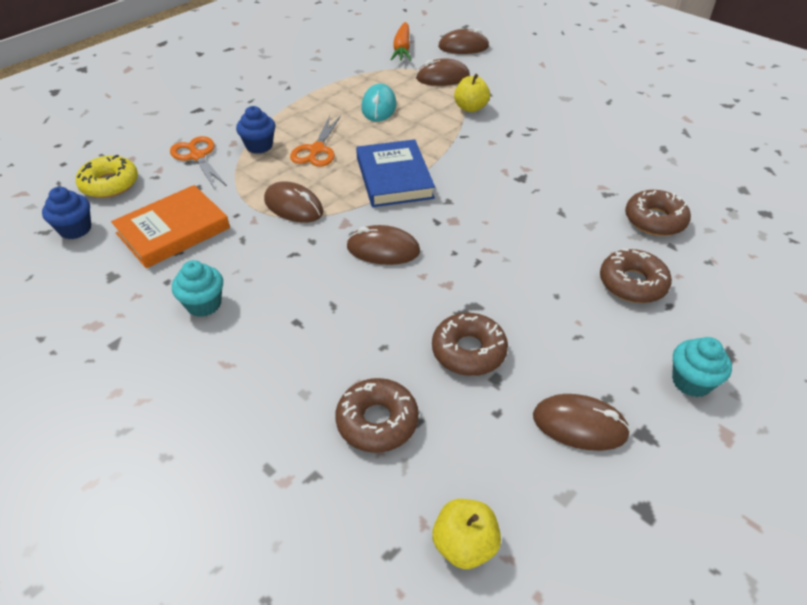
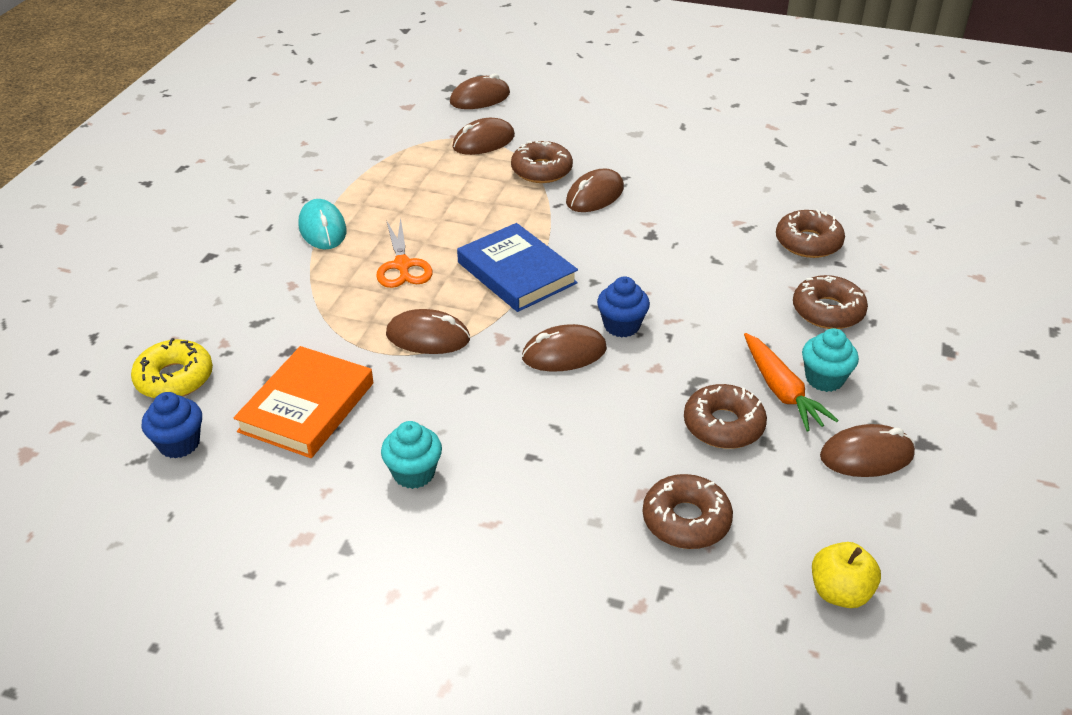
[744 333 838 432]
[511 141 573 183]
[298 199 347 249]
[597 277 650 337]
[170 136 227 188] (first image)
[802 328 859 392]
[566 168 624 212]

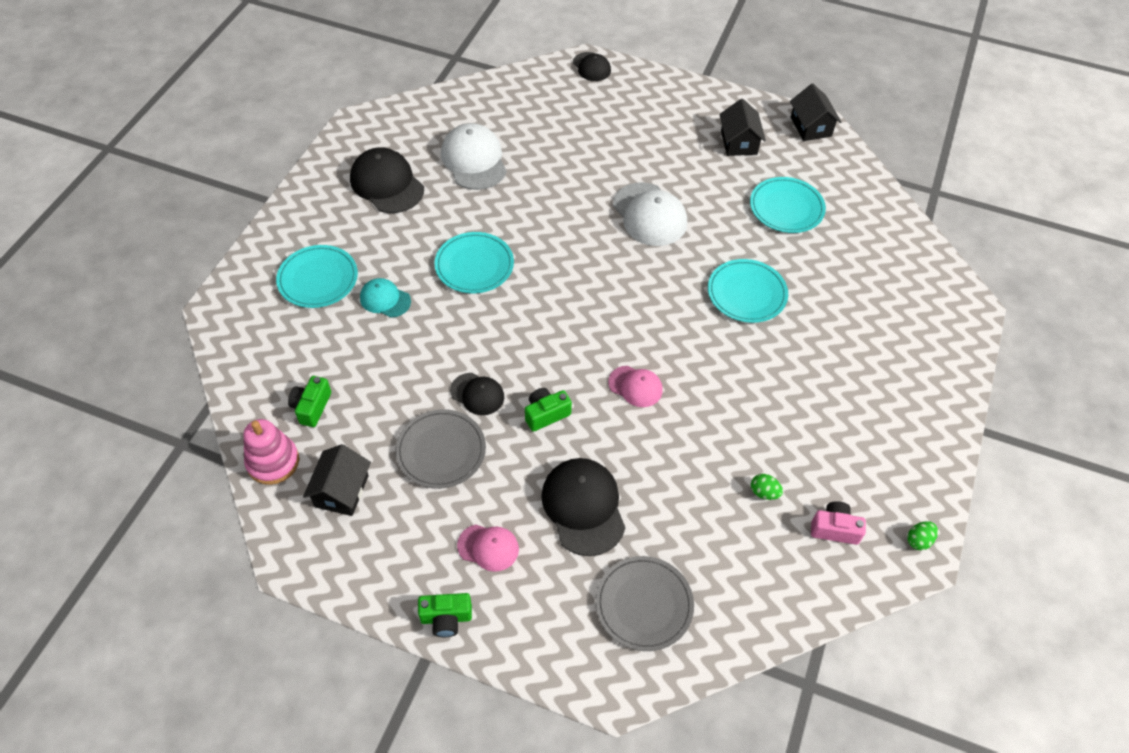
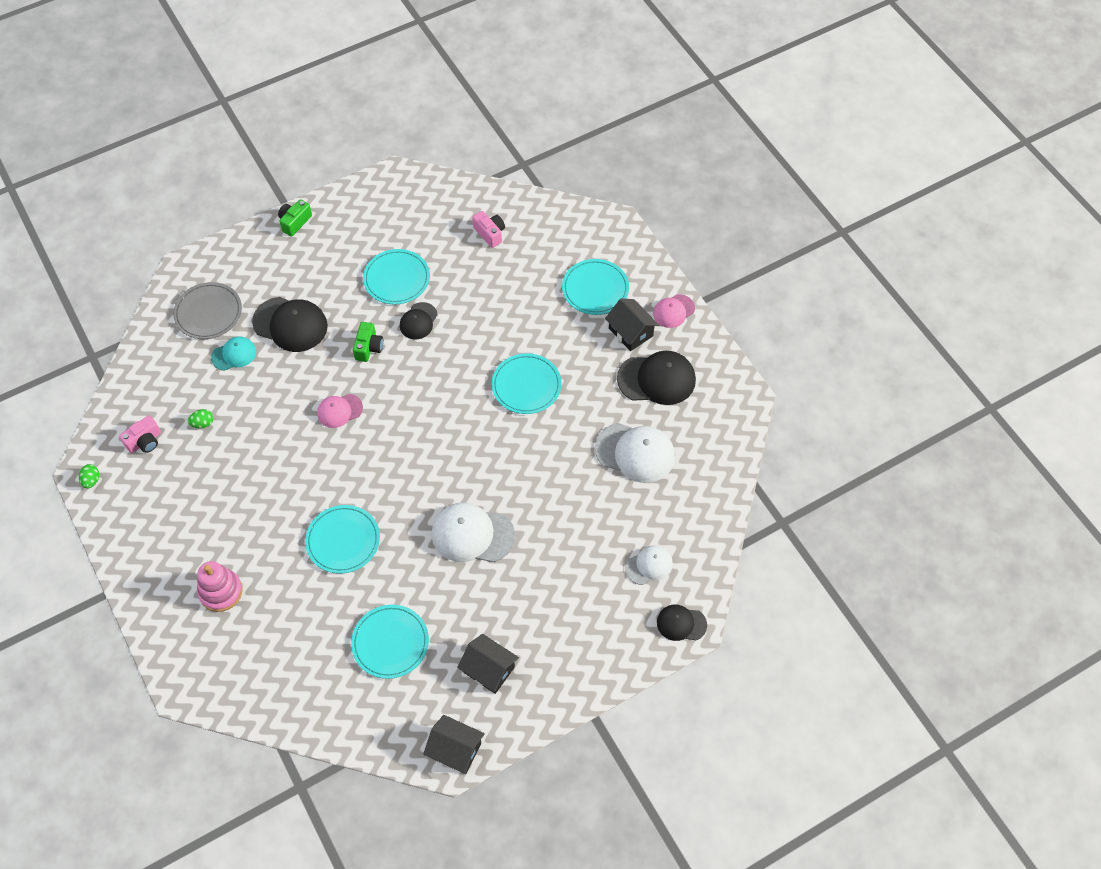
[211 336 256 371]
[400 302 438 339]
[472 211 505 248]
[363 249 430 305]
[197 561 243 612]
[605 298 659 351]
[653 294 695 328]
[625 545 673 585]

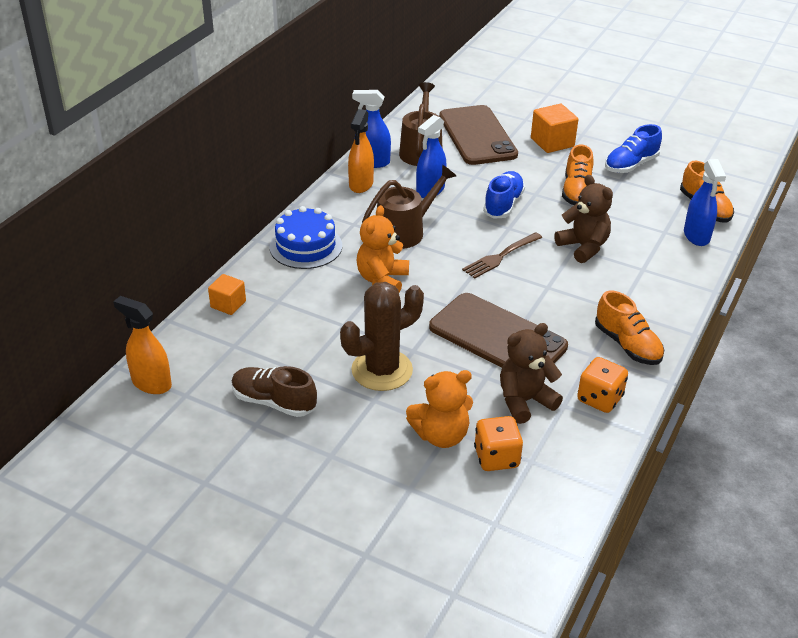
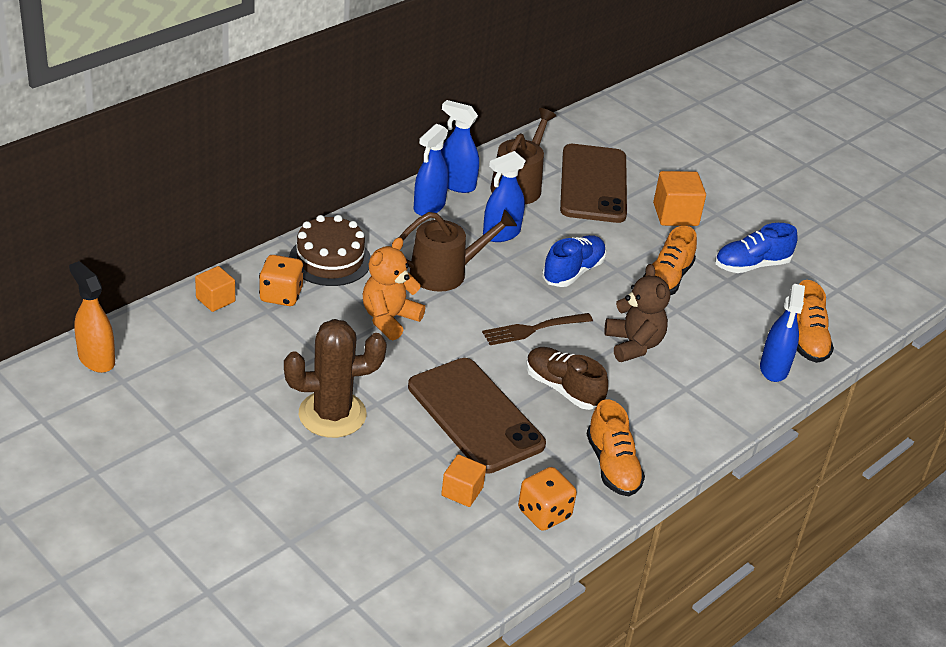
[414 123 448 216]
[289 215 371 286]
[441 454 486 507]
[526 347 608 410]
[406 370 473 448] (first image)
[259 255 304 306]

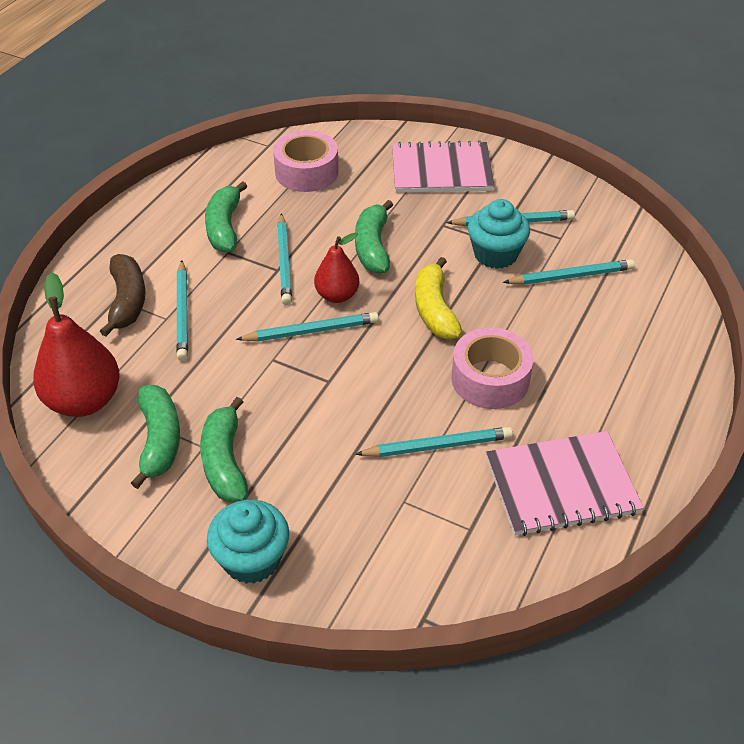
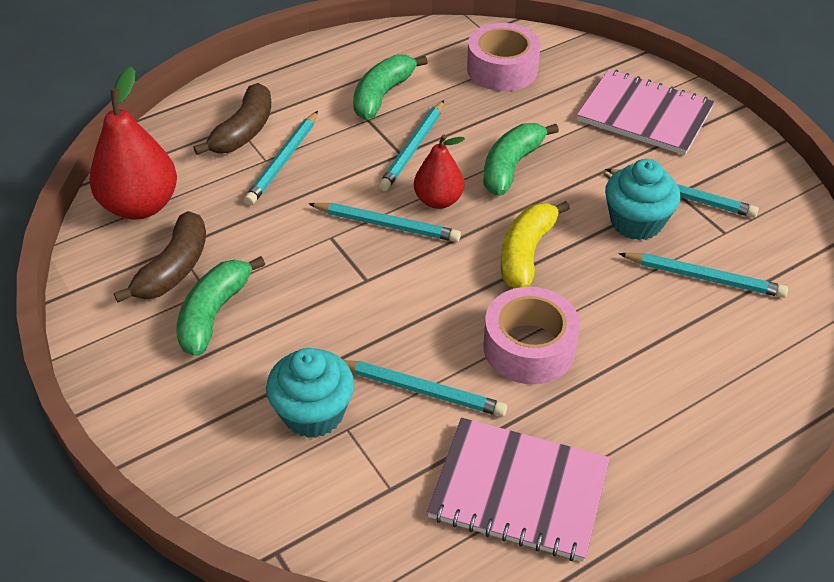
[114 211 206 302]
[266 348 354 438]

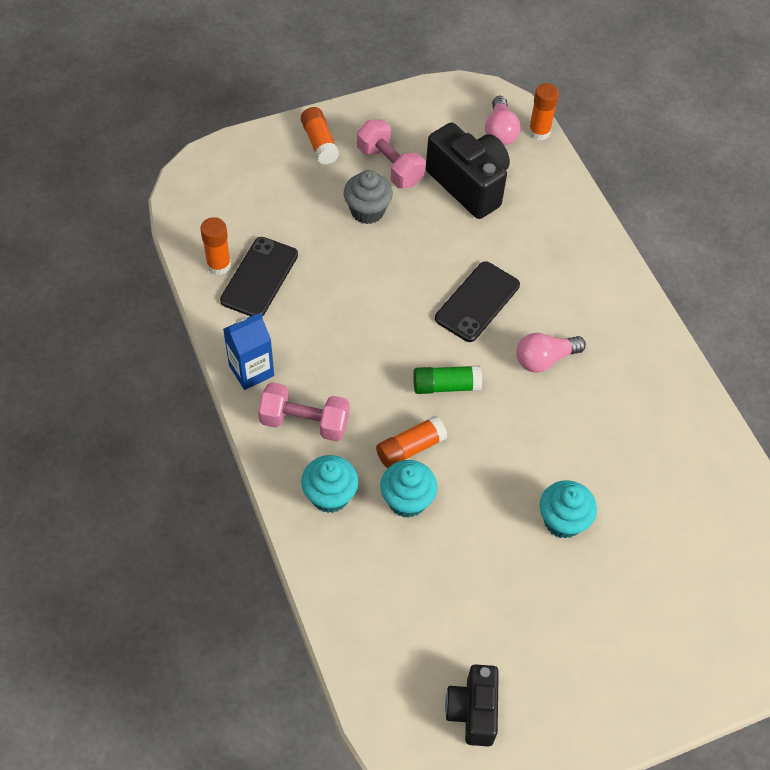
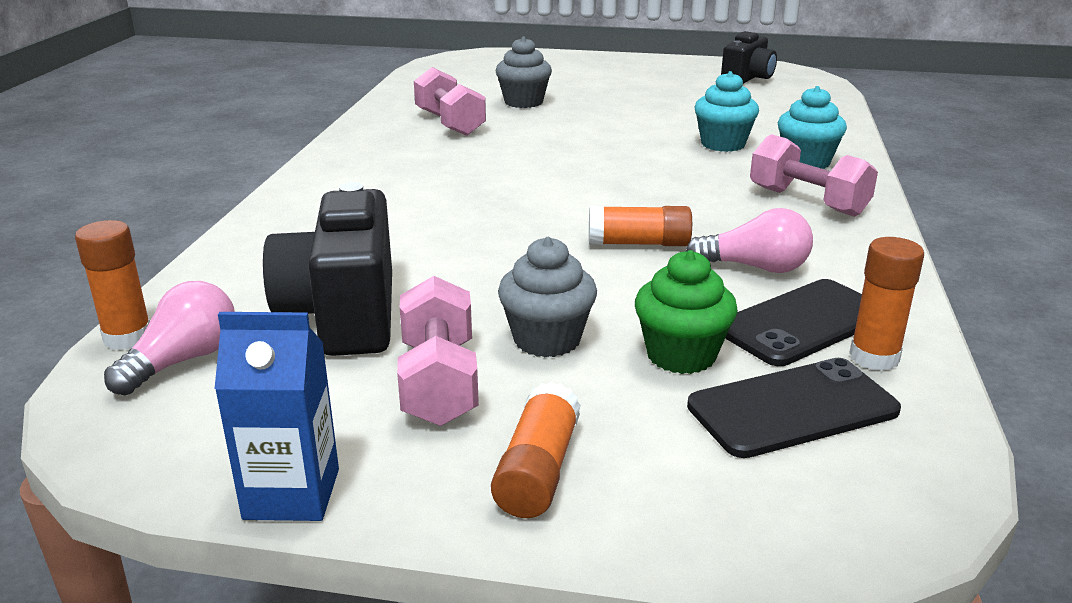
[687 358 901 458]
[215 312 339 521]
[686 208 813 273]
[413 365 482 394] (first image)
[589 206 692 246]
[540 480 597 539] (first image)
[496 36 552 108]
[414 67 486 136]
[635 250 738 374]

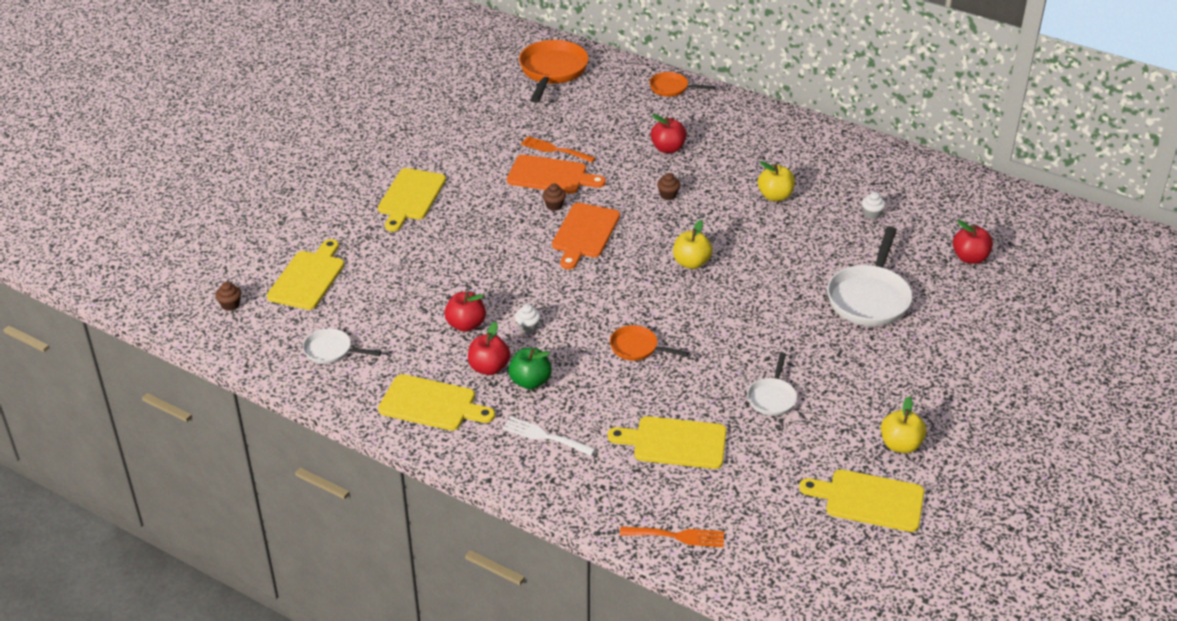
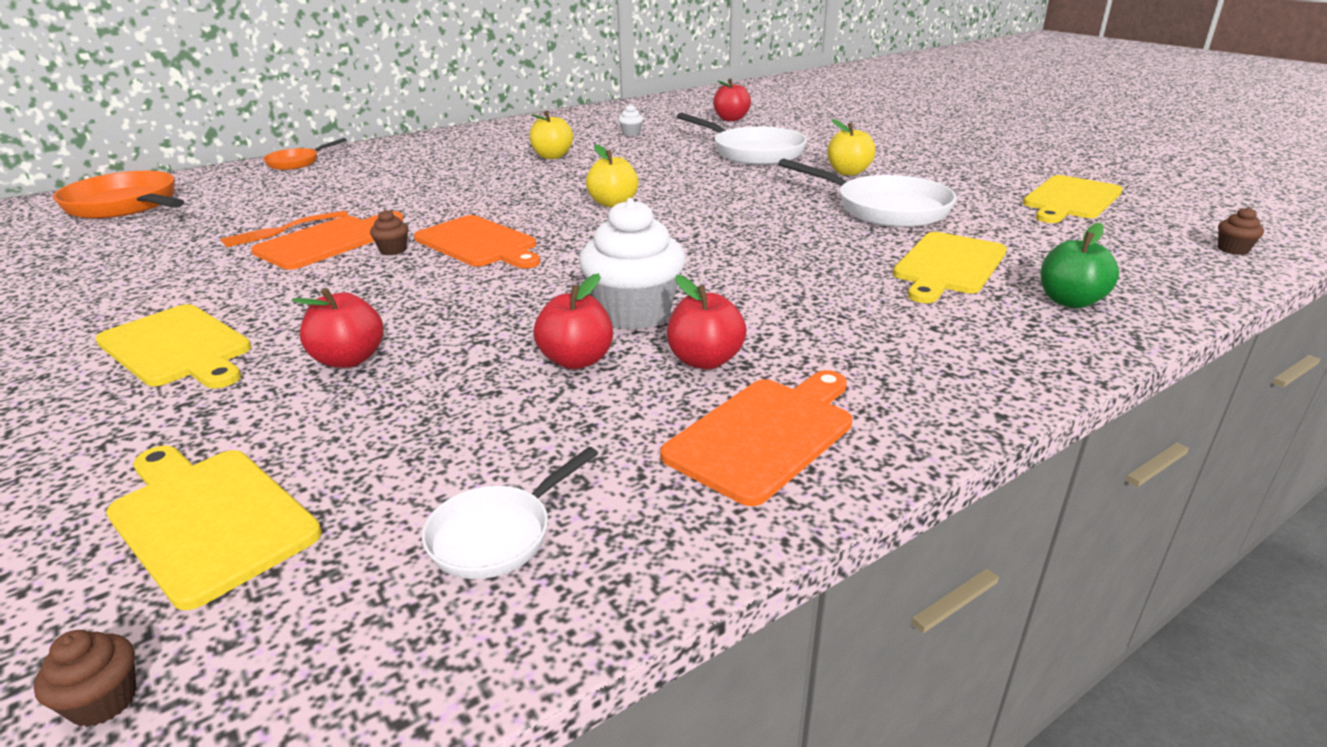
[292 288 384 368]
[1218 207 1264 255]
[579 198 685 330]
[610 325 689 361] (first image)
[1041 223 1119 308]
[778 158 957 227]
[660 370 852 506]
[827 119 876 176]
[502 417 595 456] (first image)
[620 527 724 547] (first image)

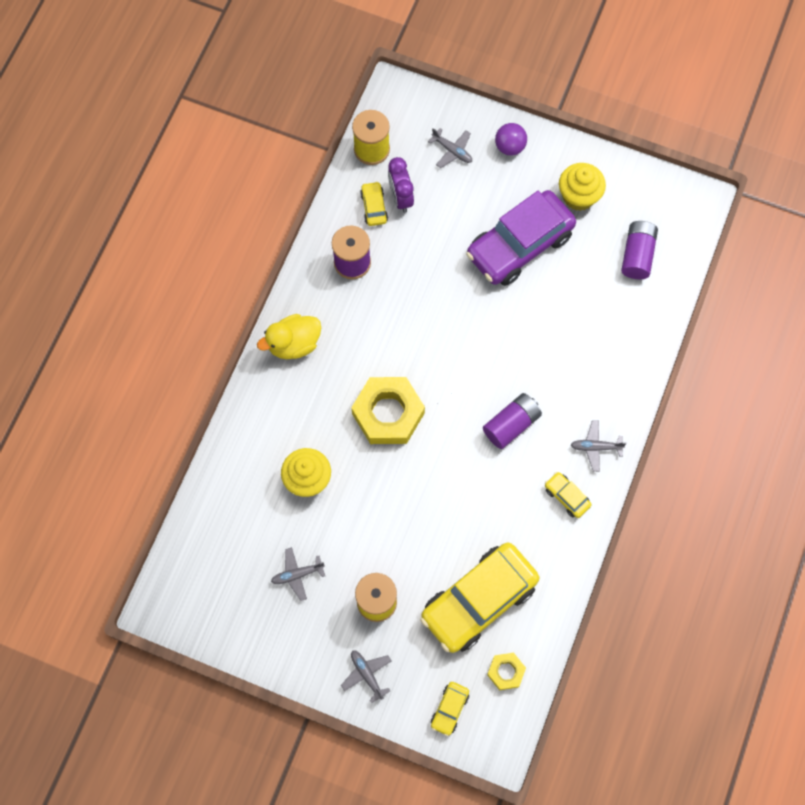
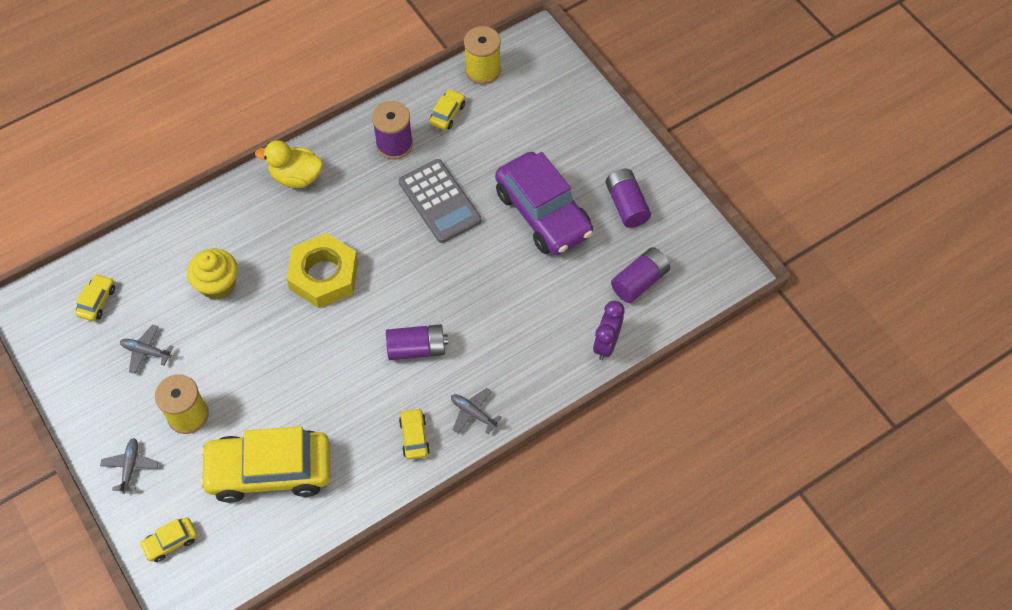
[495 123 527 155] (first image)
[428 128 472 168] (first image)
[593 301 624 360]
[606 169 651 228]
[495 152 593 255]
[487 653 526 690] (first image)
[399 159 481 243]
[75 274 115 321]

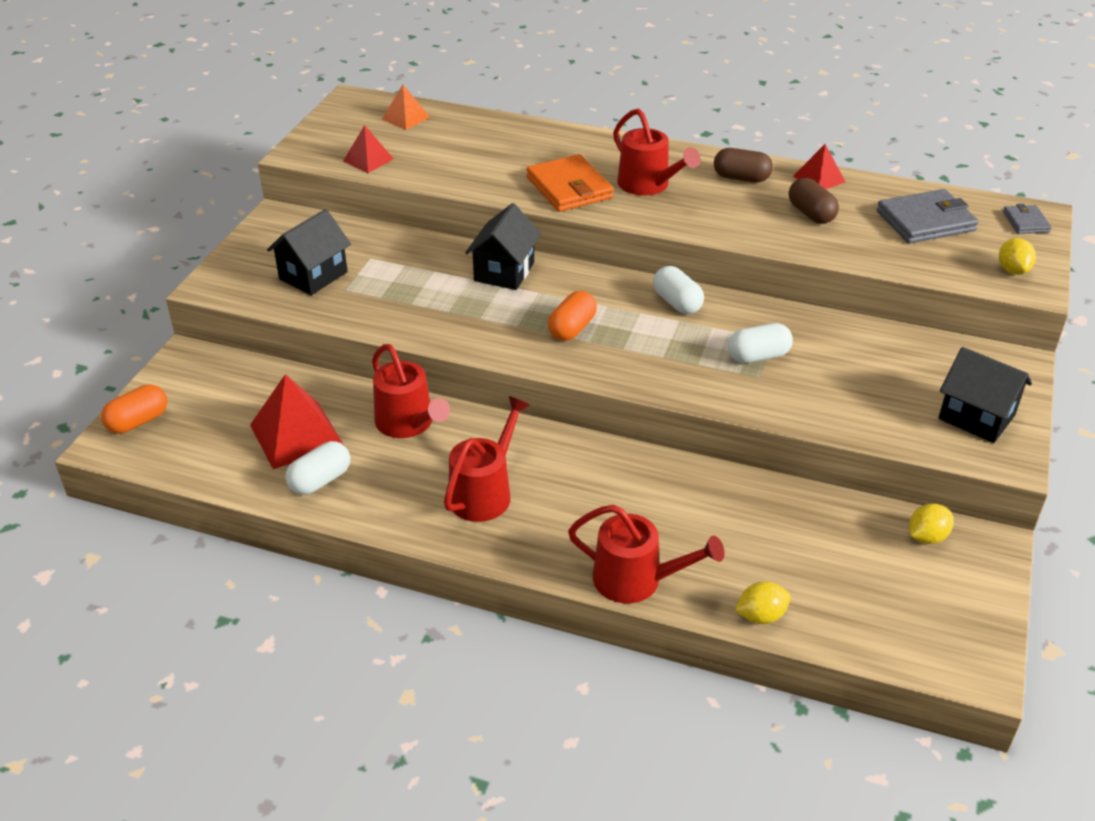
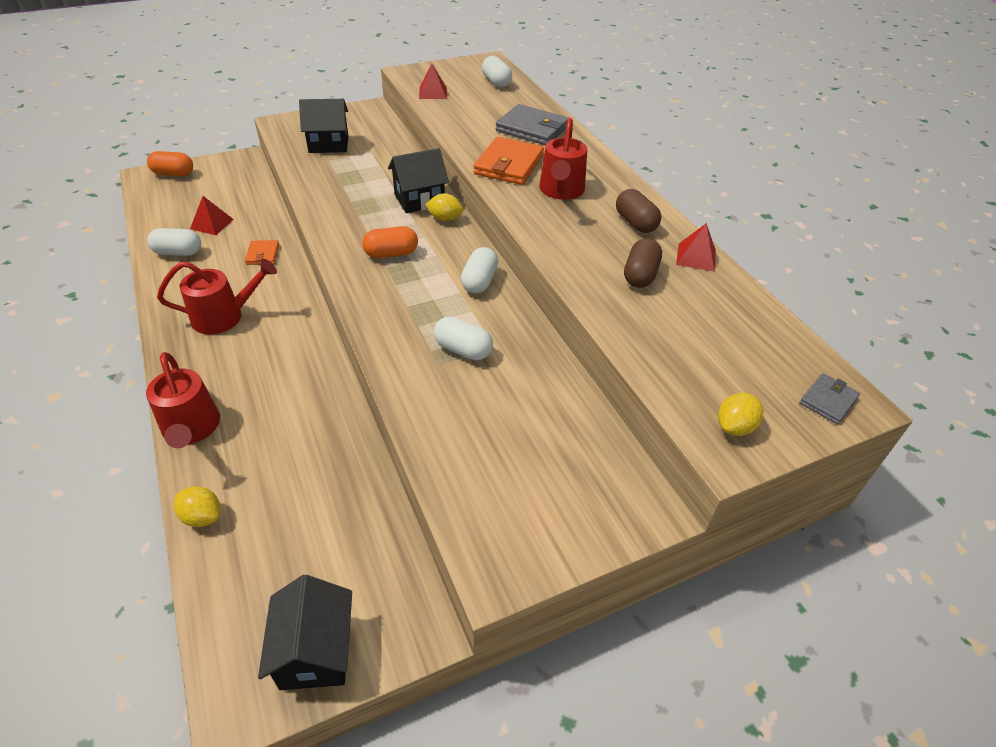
[482 56 512 88]
[496 104 568 145]
[245 240 279 265]
[258 575 352 690]
[190 196 234 235]
[425 193 463 221]

